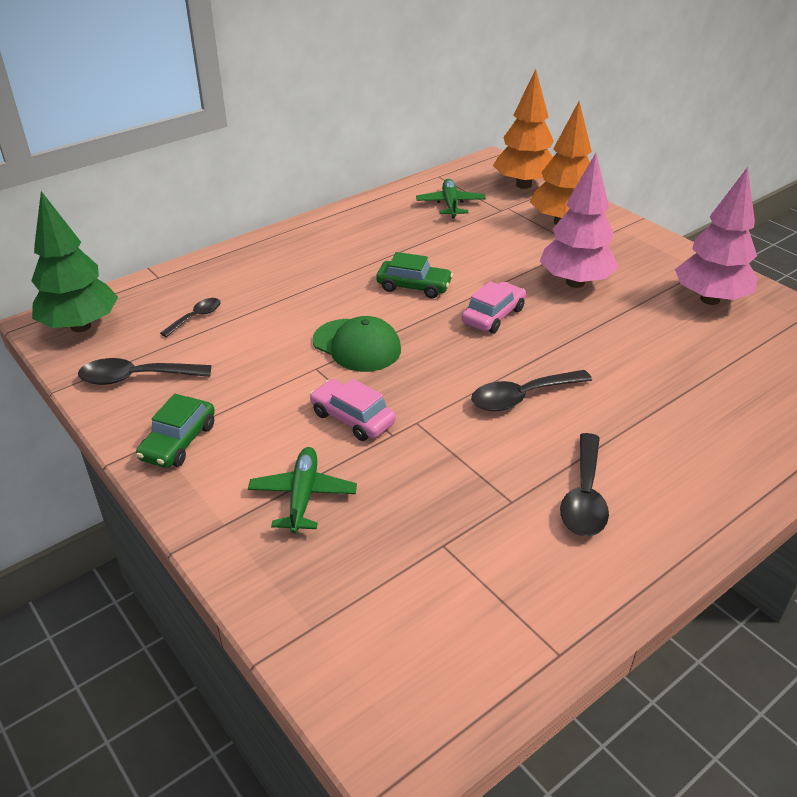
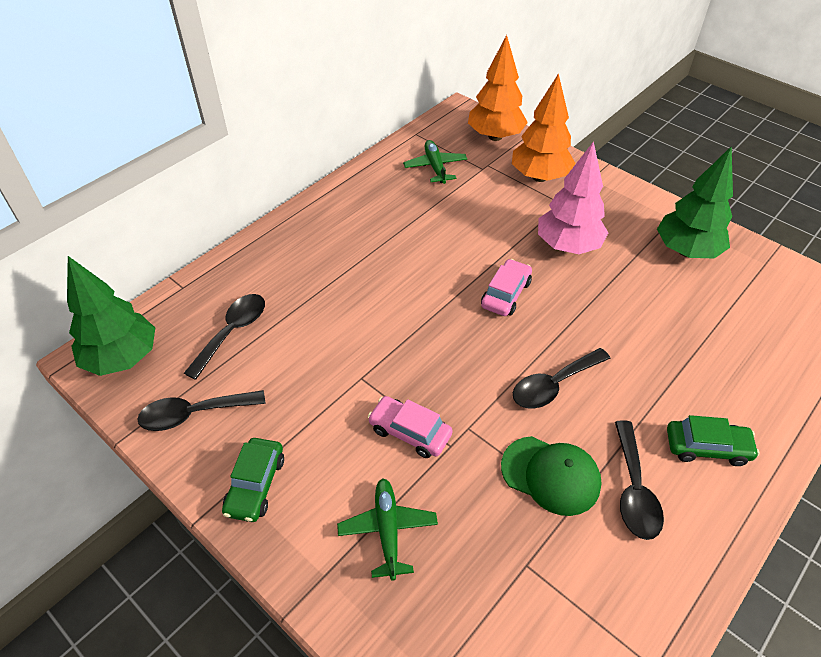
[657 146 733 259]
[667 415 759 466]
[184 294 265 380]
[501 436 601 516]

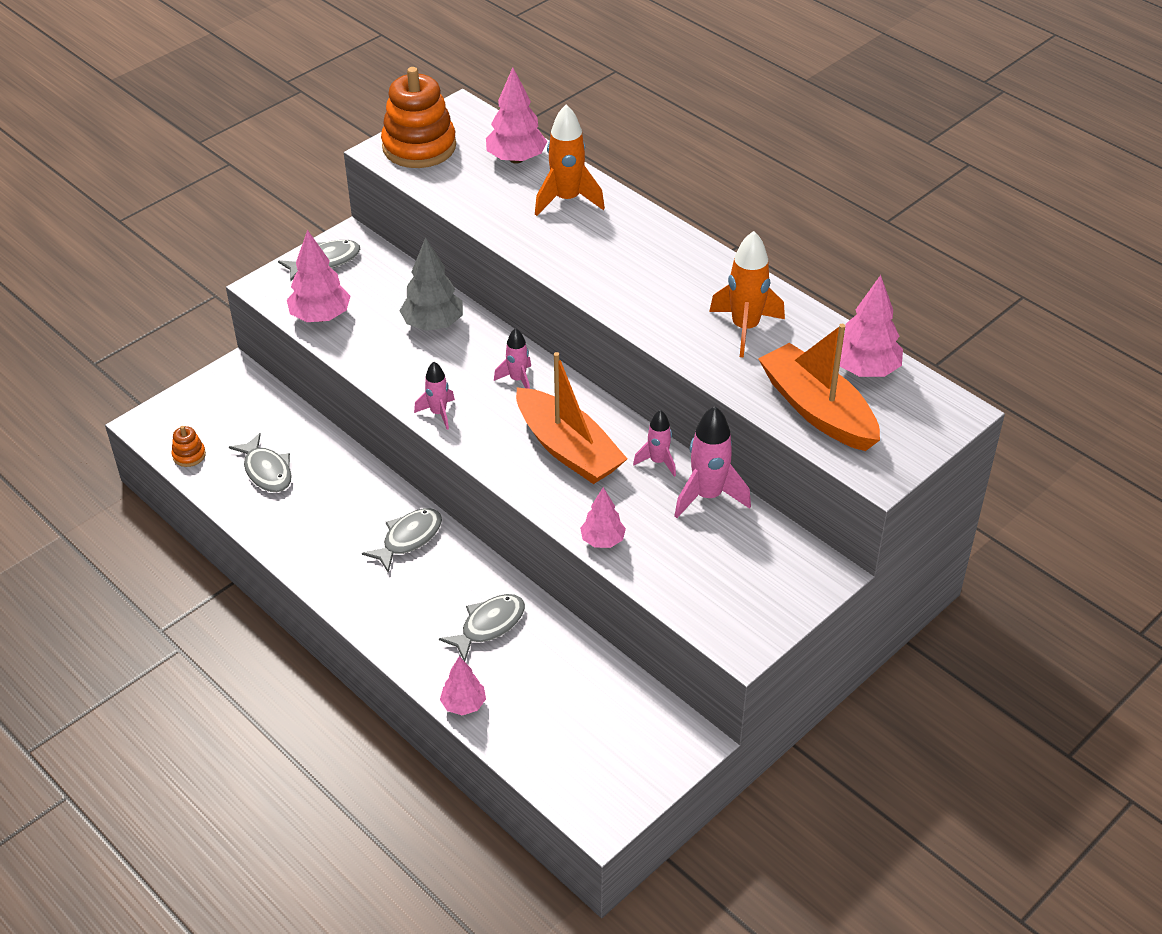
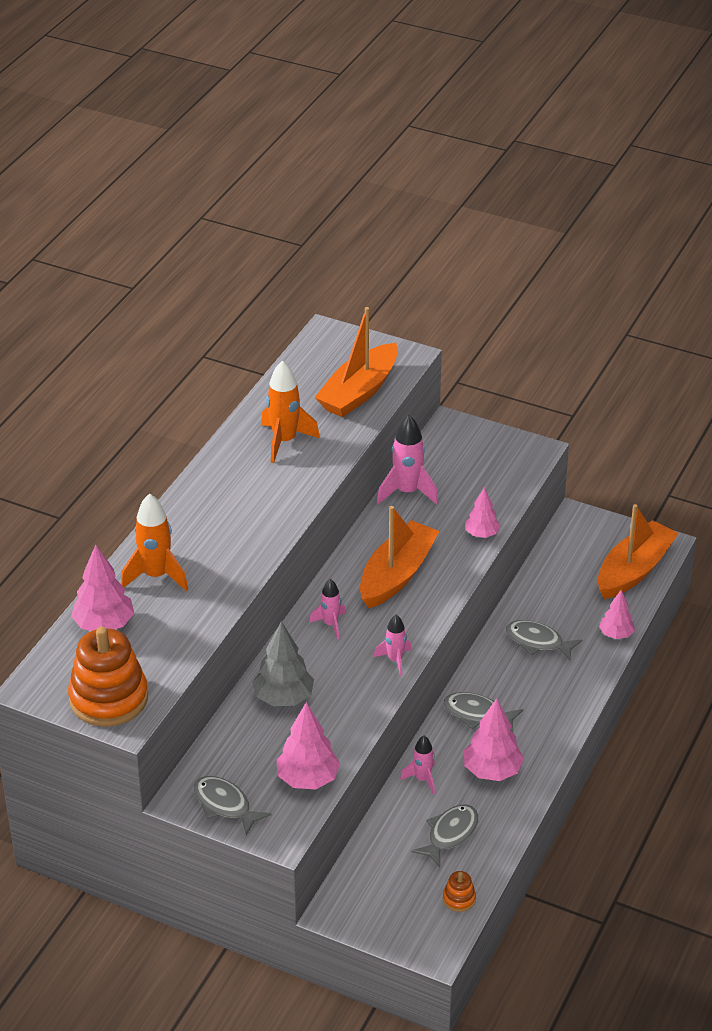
[464 698 524 781]
[400 736 435 795]
[598 504 678 599]

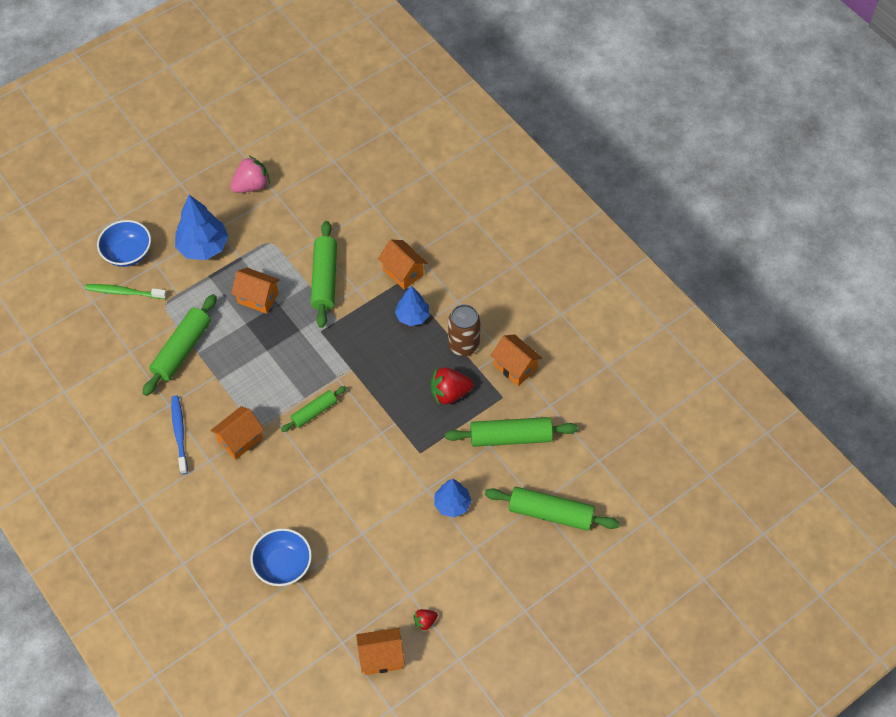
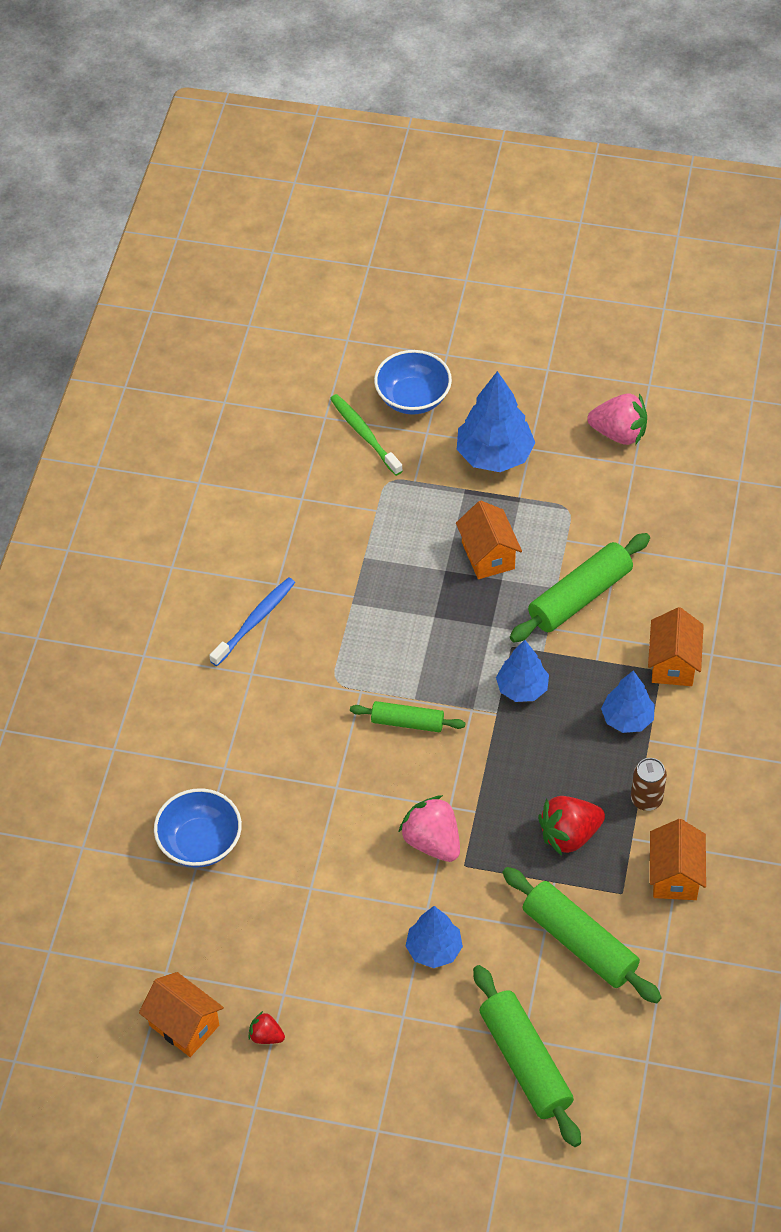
[143 294 217 396] (first image)
[631 758 667 811]
[538 796 605 856]
[210 406 264 460] (first image)
[496 640 549 702]
[398 795 460 862]

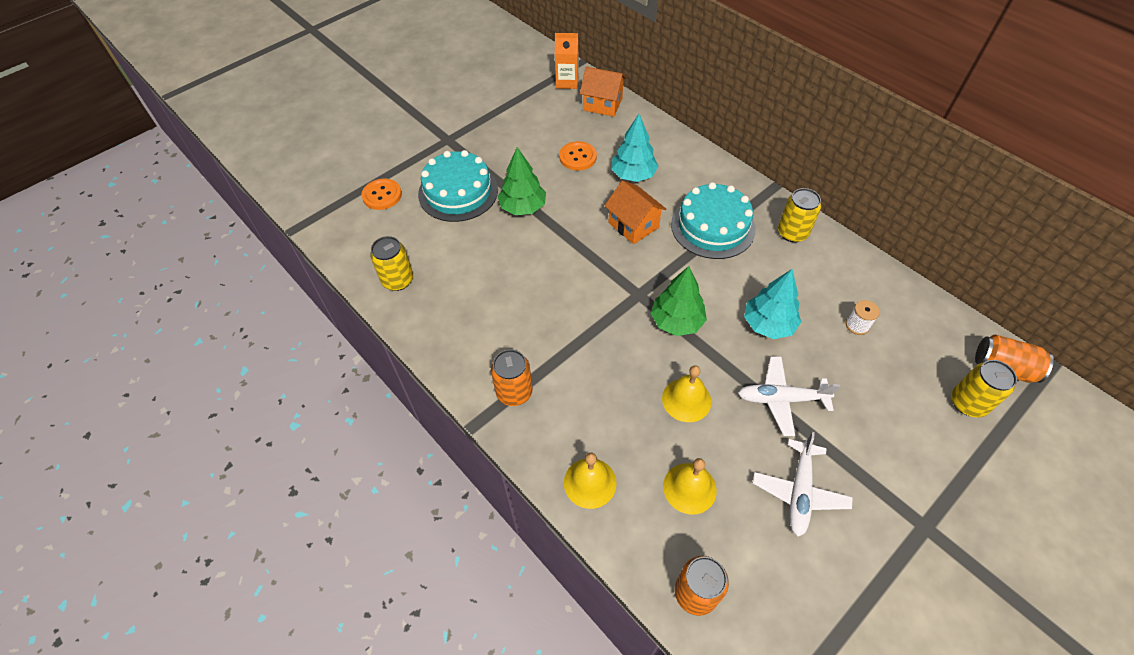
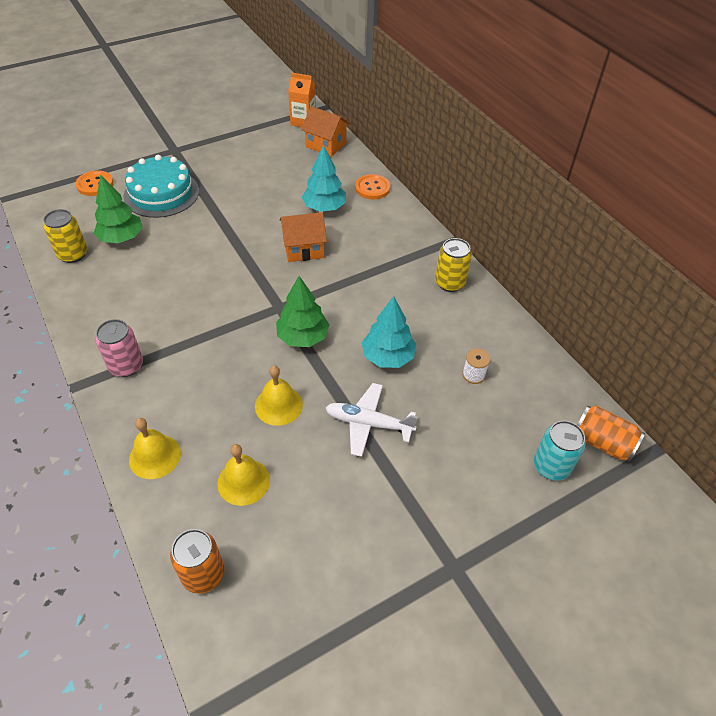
[355 174 391 199]
[94 174 143 243]
[279 212 327 262]
[671 182 756 259] (first image)
[96 319 143 377]
[534 420 586 481]
[753 432 853 536] (first image)

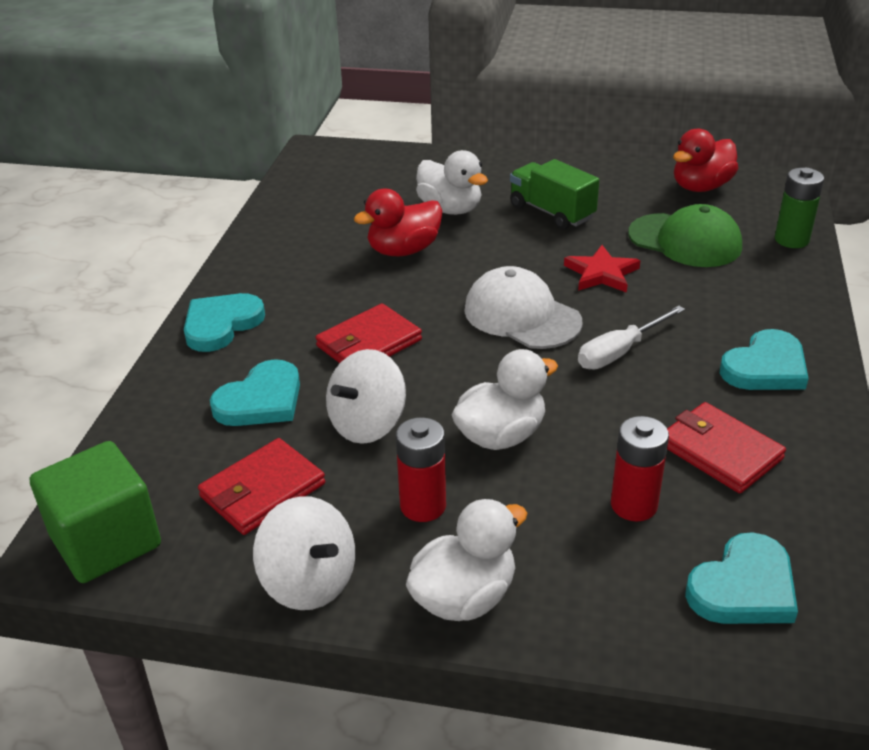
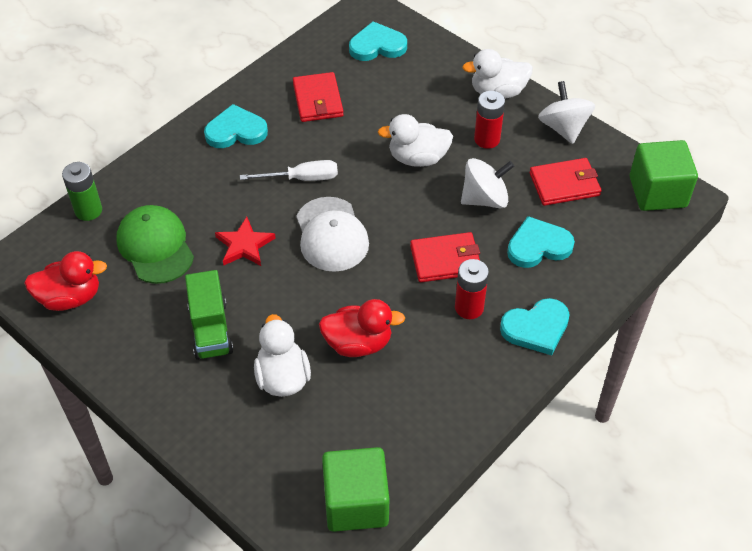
[455 259 489 319]
[322 447 389 532]

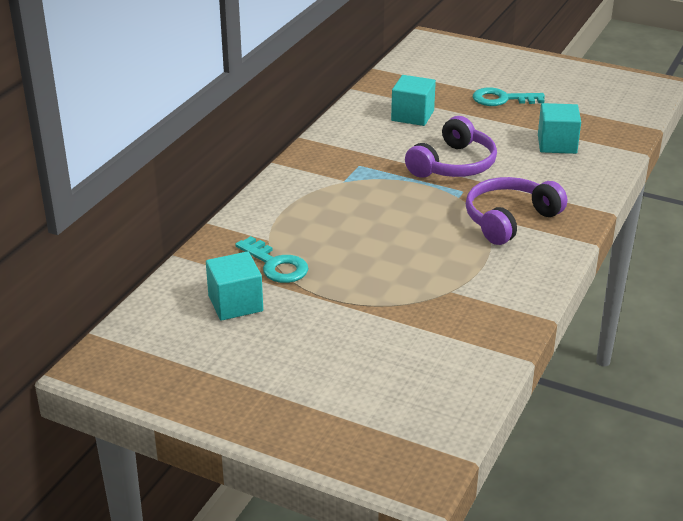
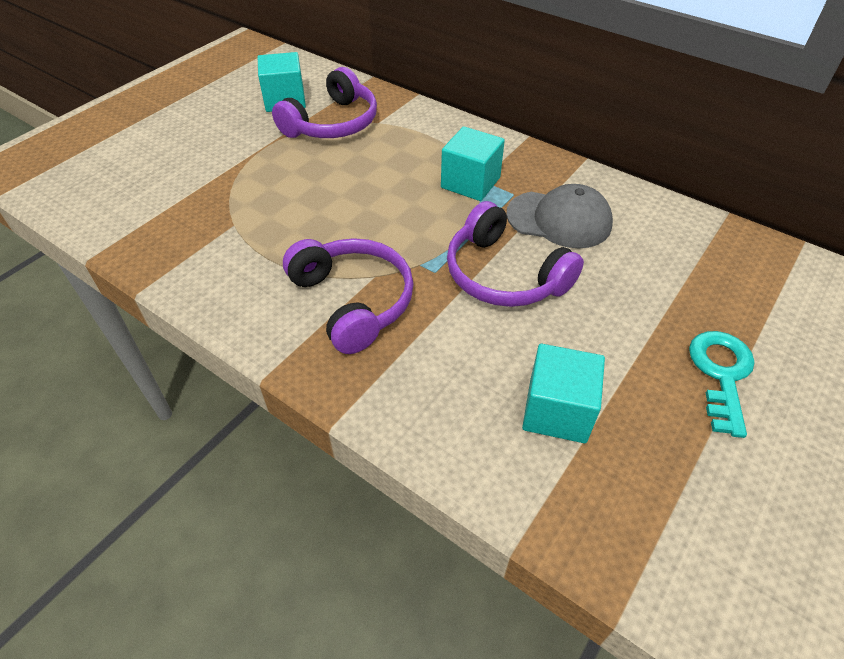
[441 126 505 201]
[272 67 377 138]
[506 184 613 248]

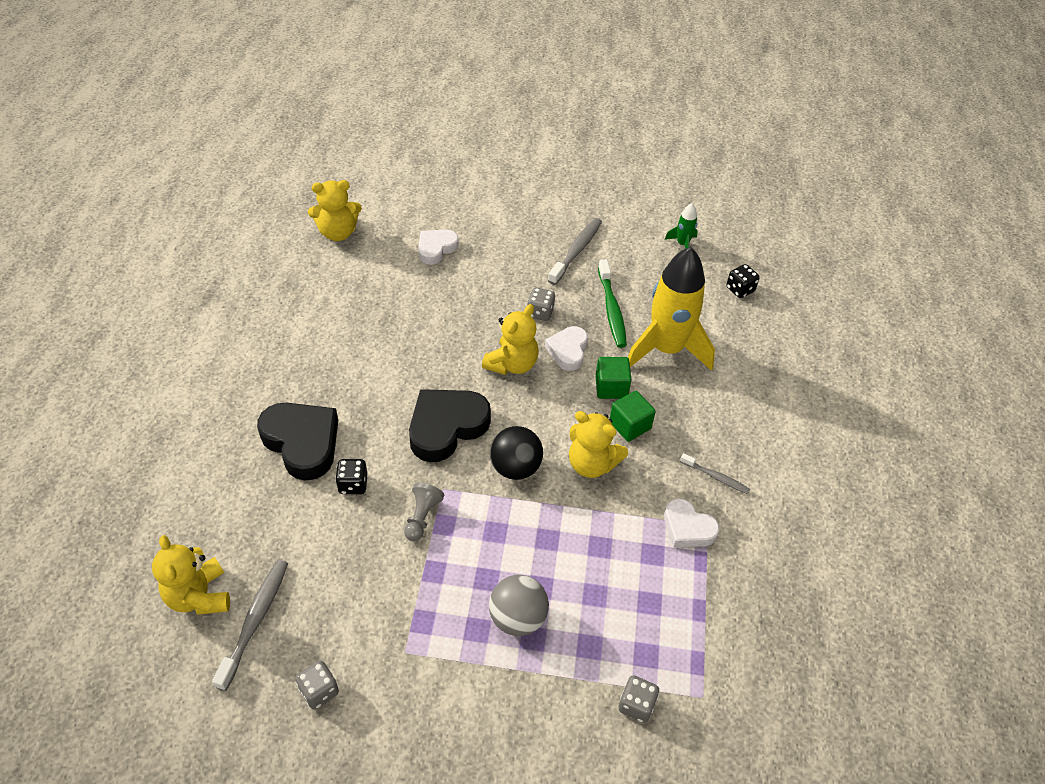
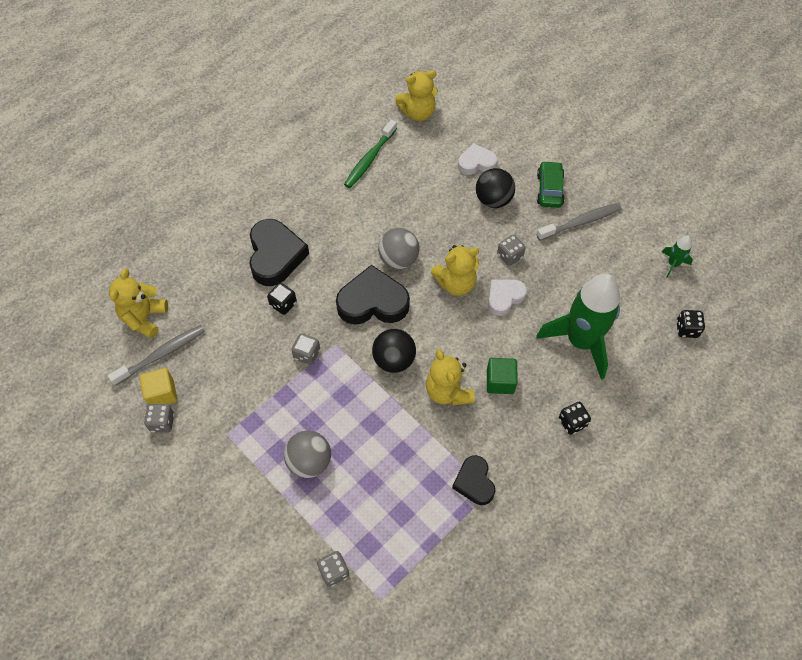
[395 70 438 121]
[536 274 620 380]
[344 120 397 188]
[595 357 631 399] (first image)
[680 453 751 494] (first image)
[291 333 320 365]
[452 455 495 505]
[537 161 565 208]
[476 168 515 208]
[378 228 419 269]
[139 368 178 405]
[559 402 591 435]

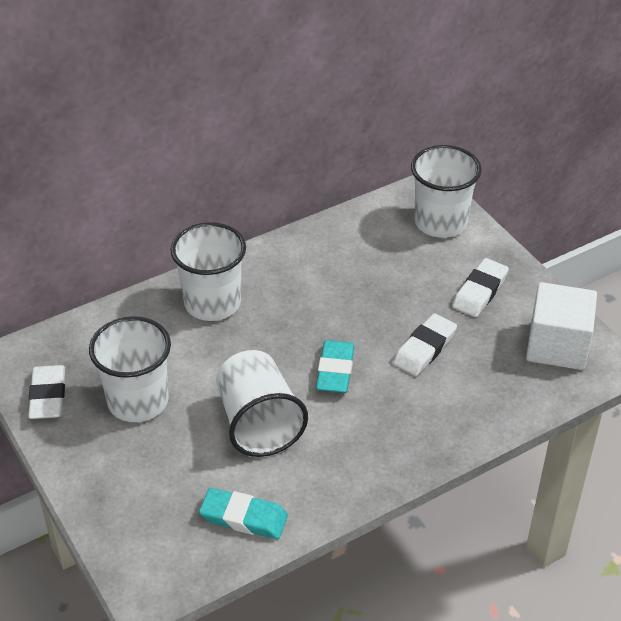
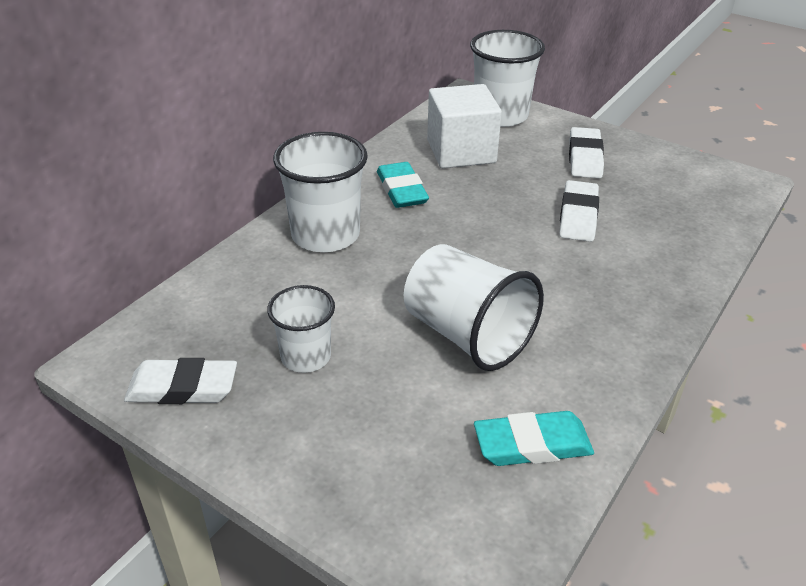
[427 84 502 168]
[267 285 335 373]
[377 162 429 208]
[124 358 237 404]

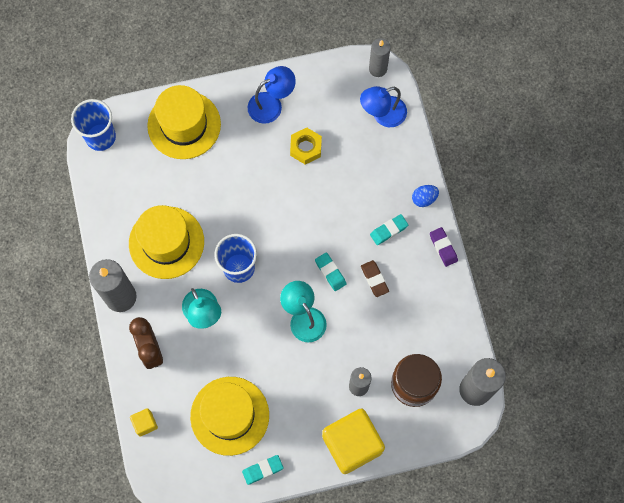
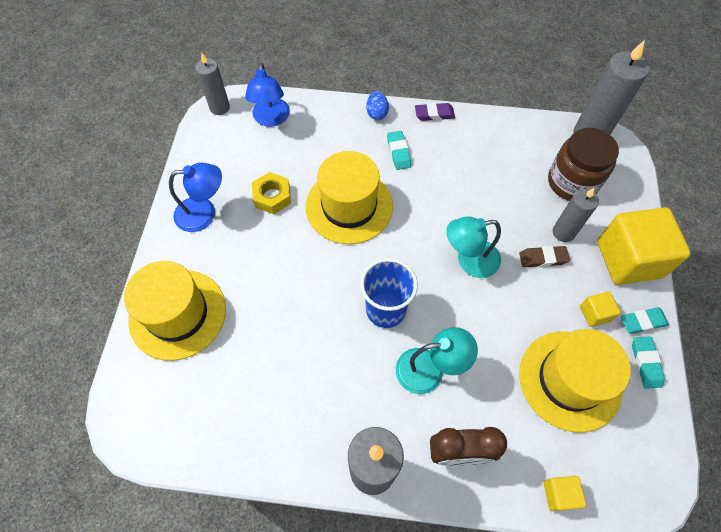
[169 163 222 232]
[71 99 116 151] (first image)
[306 151 393 244]
[621 307 669 334]
[519 246 570 267]
[580 292 621 327]

